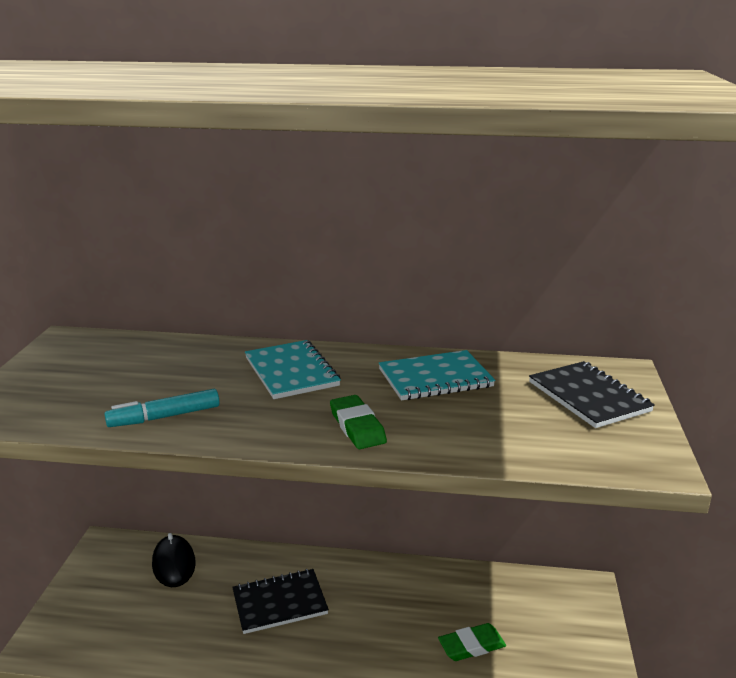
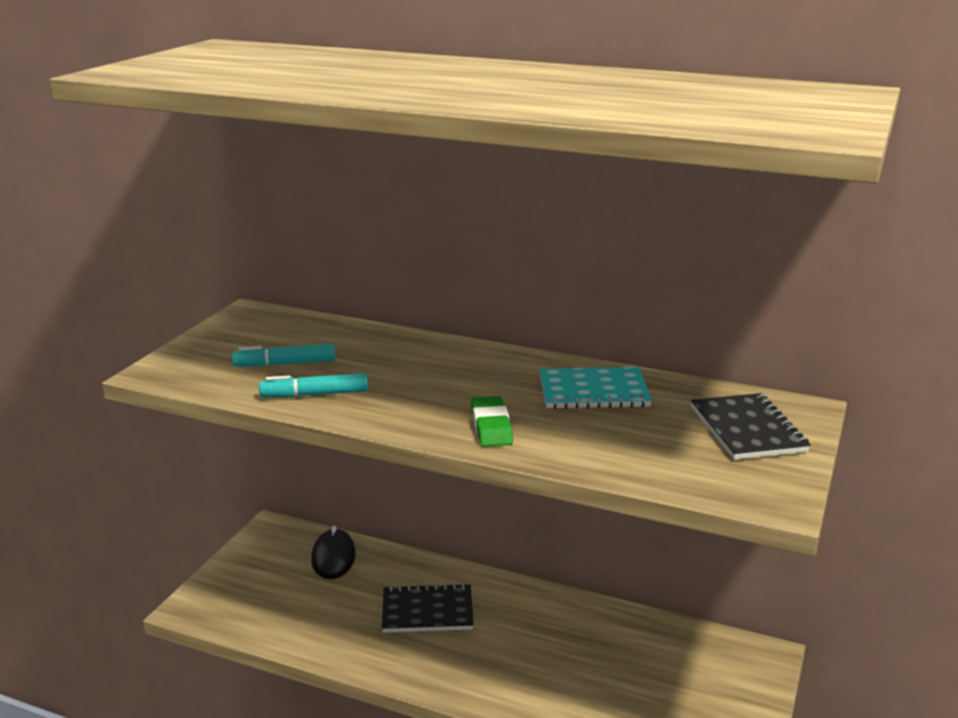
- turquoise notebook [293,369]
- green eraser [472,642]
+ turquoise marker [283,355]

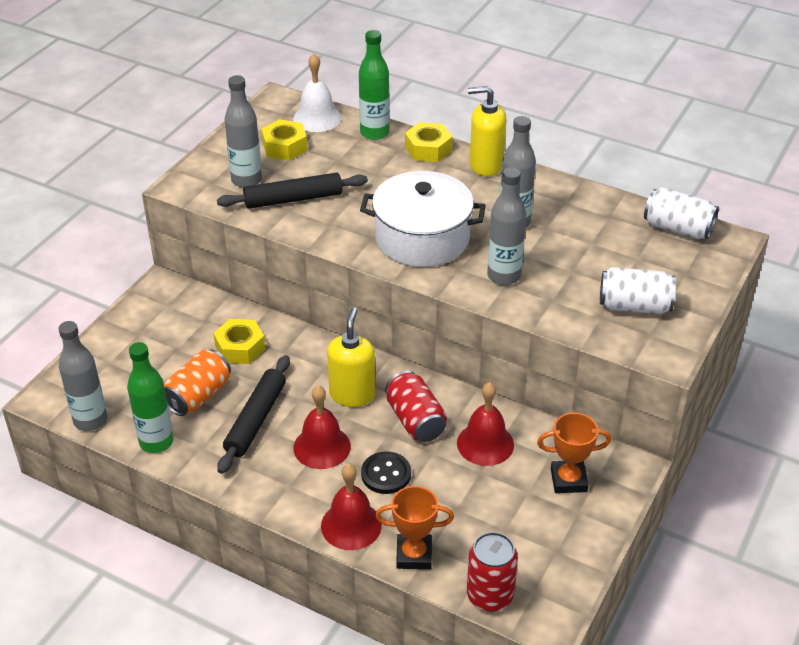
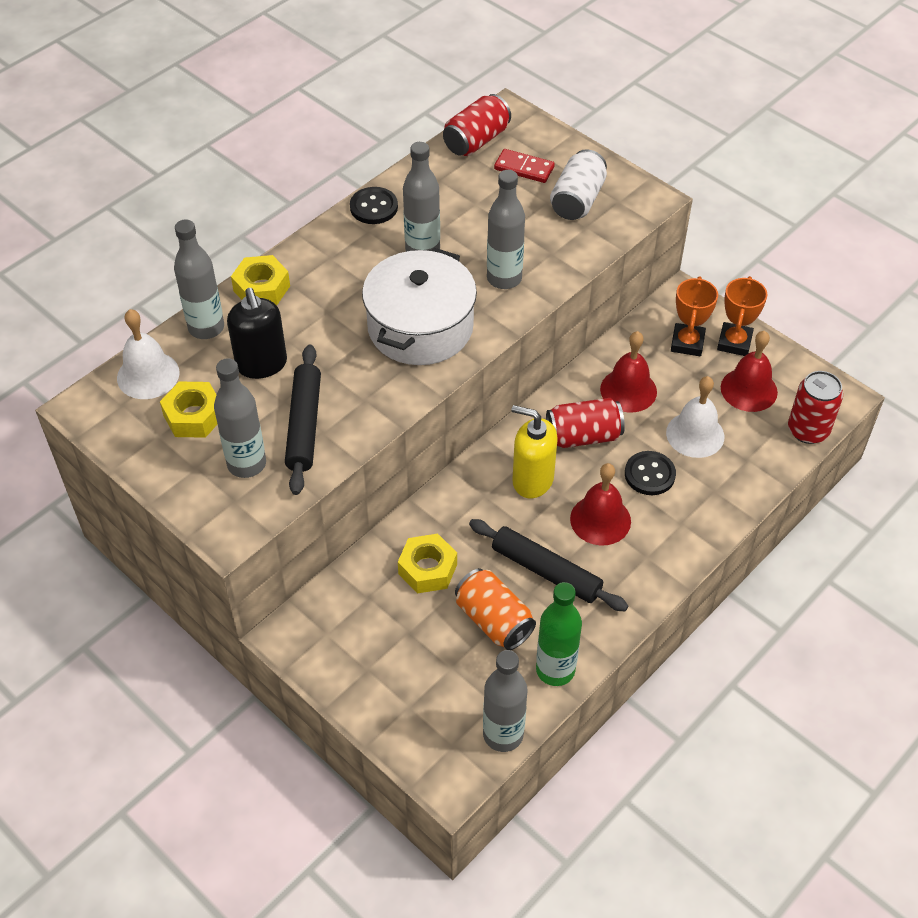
- yellow soap dispenser [487,131]
+ black soap dispenser [257,333]
+ black button [374,205]
+ red domino [524,166]
+ white bell [695,417]
~ red bell [351,507] to [749,371]
~ orange trophy [414,527] to [742,316]
~ green bottle [374,85] to grey bottle [199,279]
~ white can [681,213] to red can [477,125]

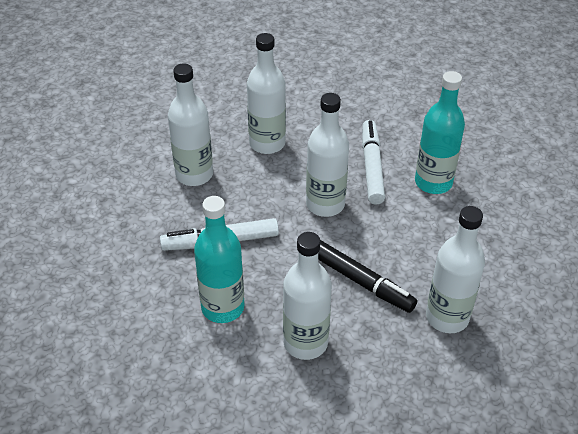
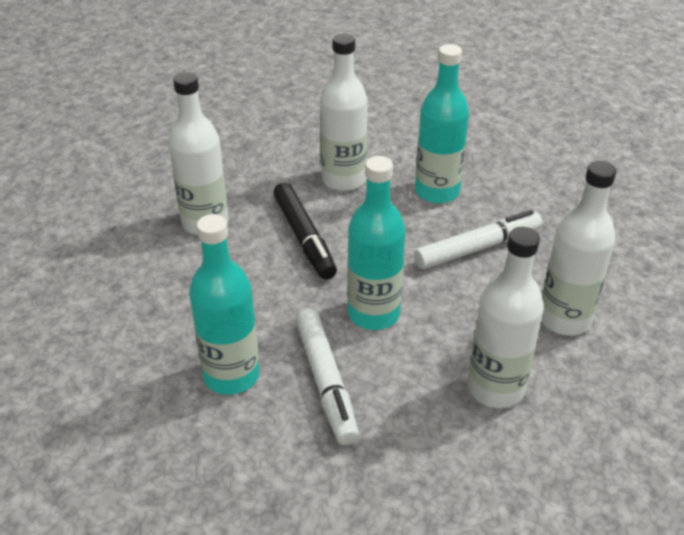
~ white bottle [327,155] to turquoise bottle [376,243]
~ black marker [367,276] = [305,231] 135 degrees counterclockwise

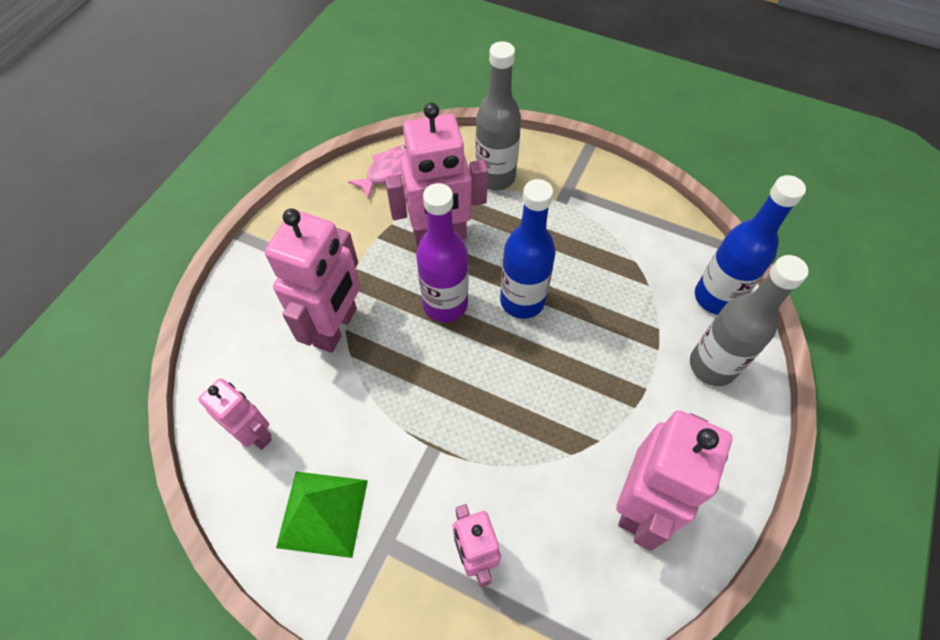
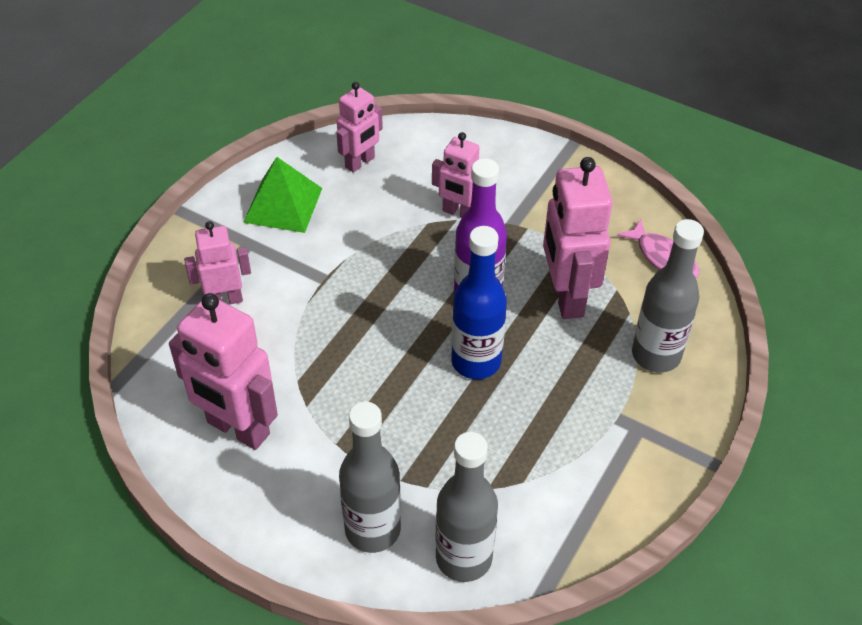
~ blue bottle [750,245] to grey bottle [466,507]
~ pink robot [312,280] = [455,175] x0.60

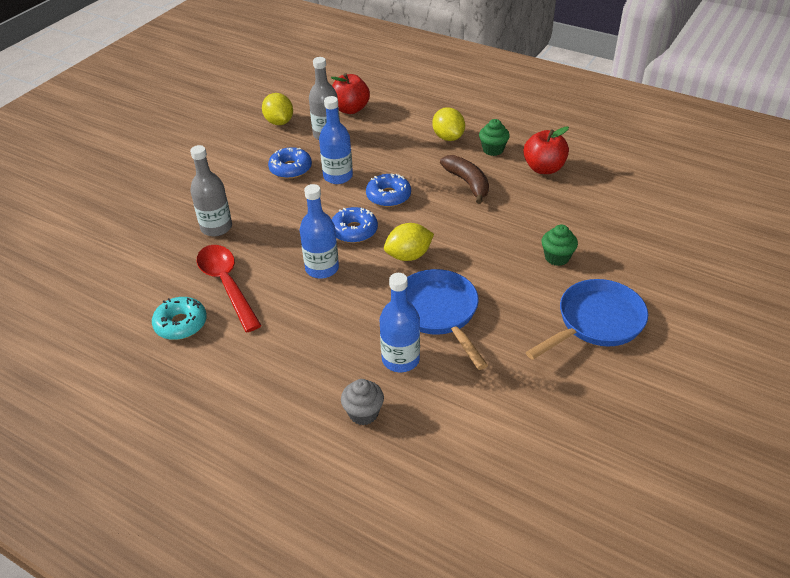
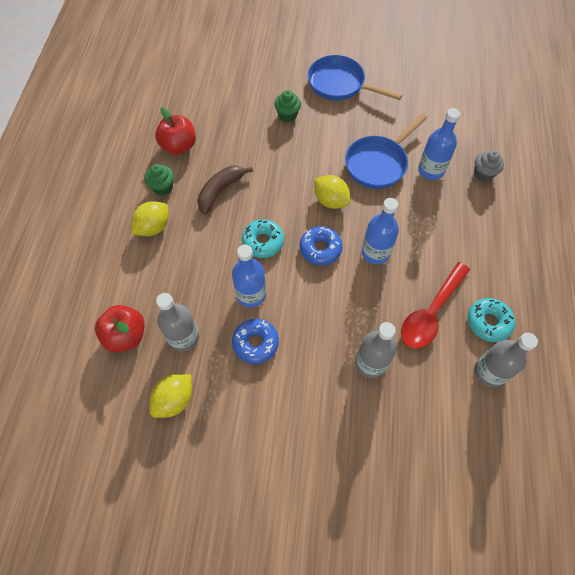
+ grey bottle [506,360]
~ blue donut [388,190] to turquoise donut [263,238]

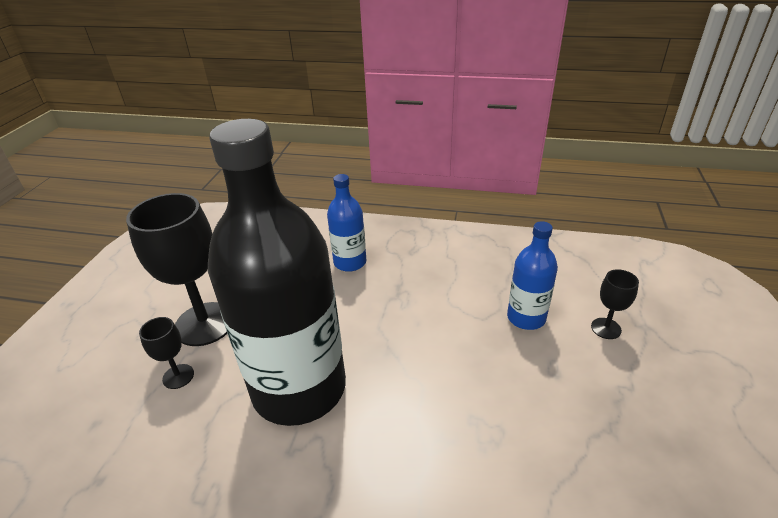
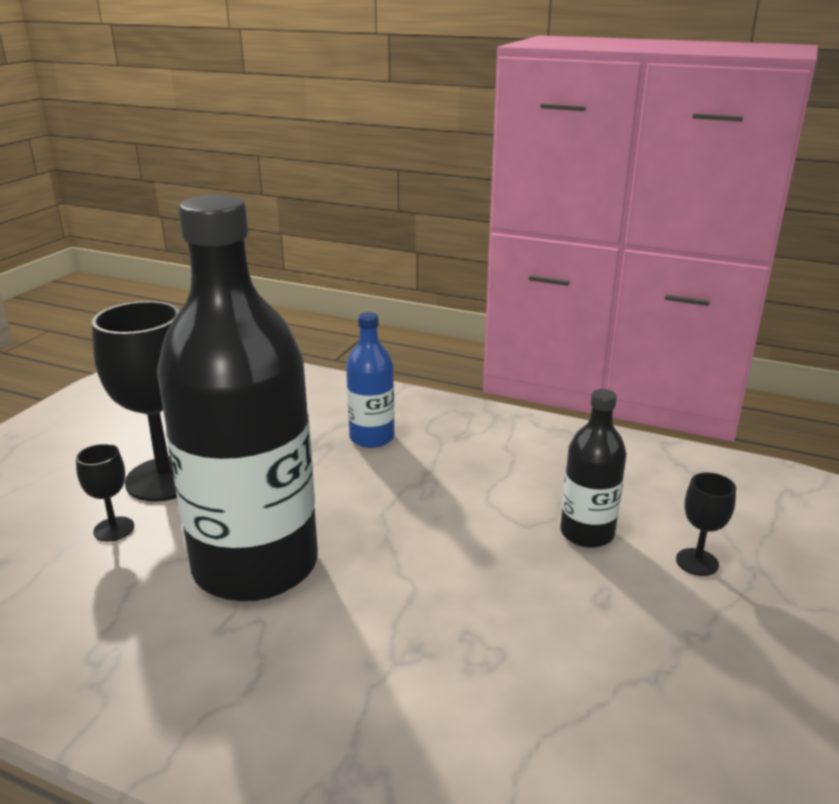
~ blue bottle [532,275] to black bottle [593,468]

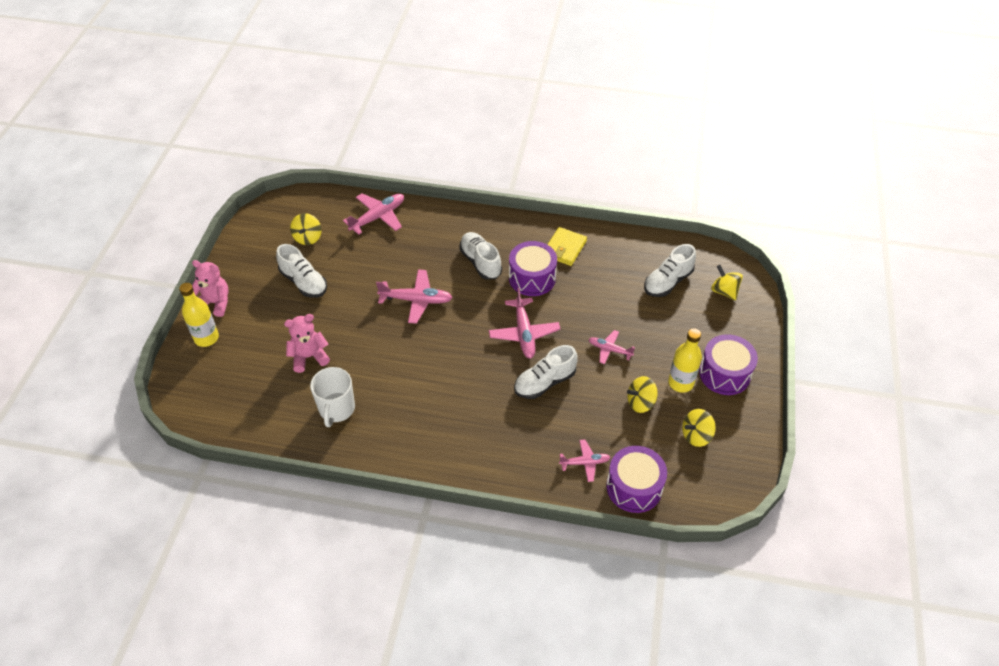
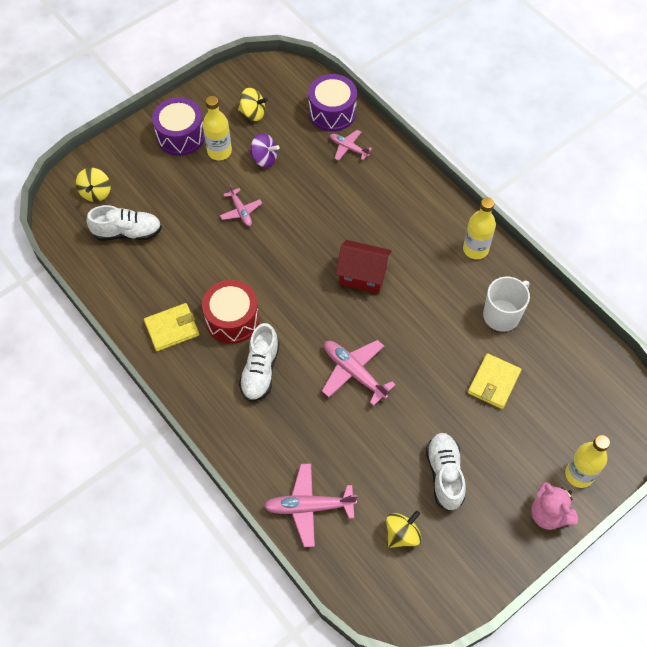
- pink plane [524,323]
- white shoe [546,372]
+ red house [364,267]
+ yellow bottle [479,228]
~ pink teddy bear [307,343] to yellow wallet [494,381]
~ purple drum [533,268] to red drum [230,312]
~ yellow spinning top [642,394] to purple spinning top [264,150]

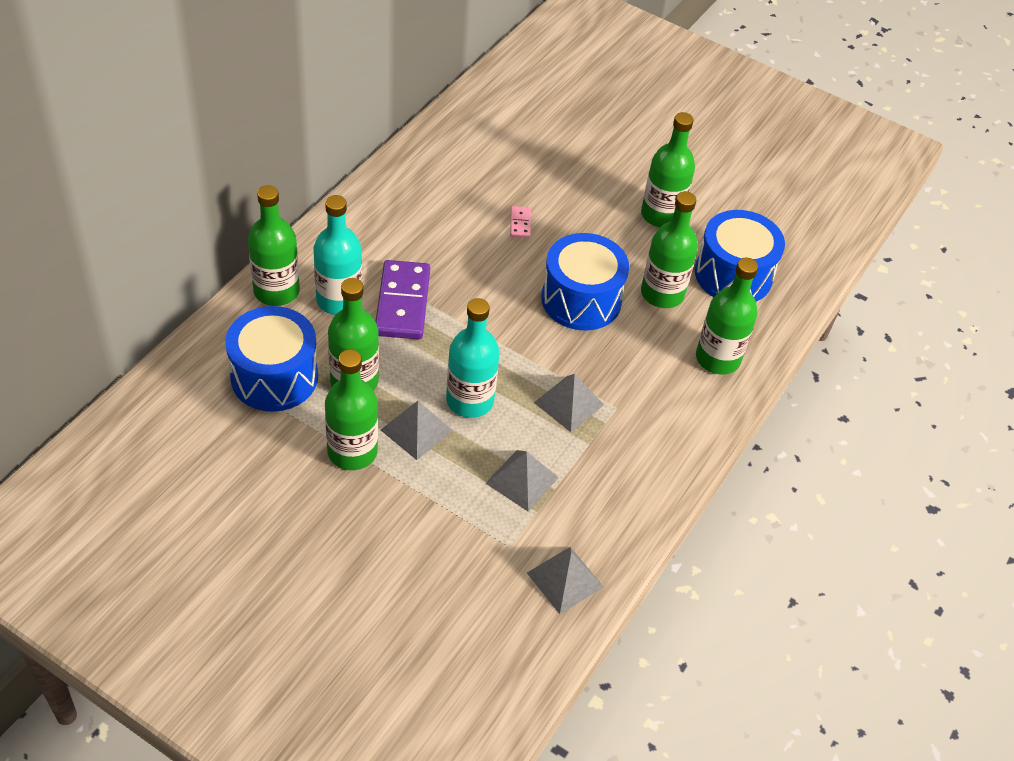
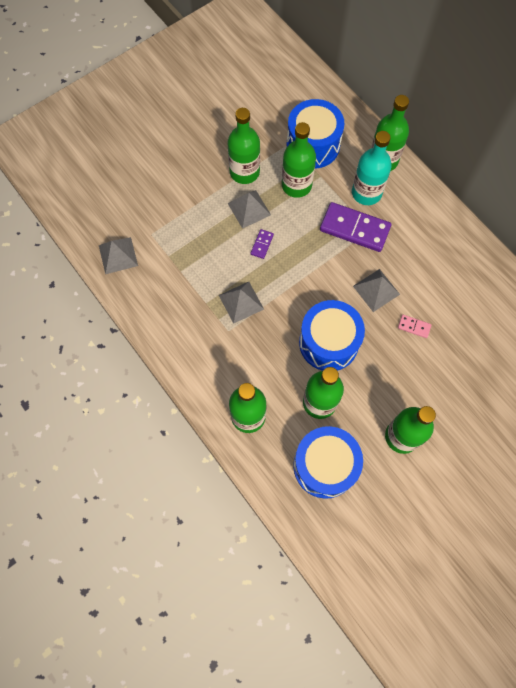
~ grey pyramid [522,481] to [376,290]
~ turquoise bottle [473,358] to purple domino [262,244]

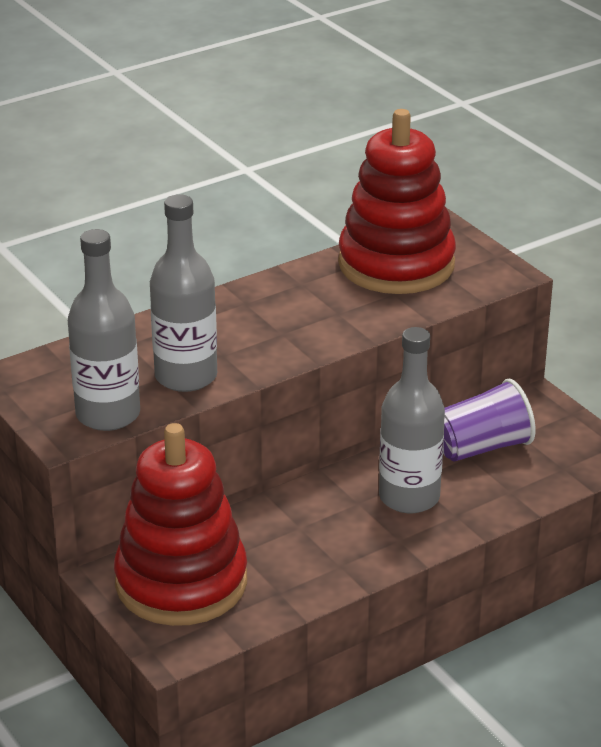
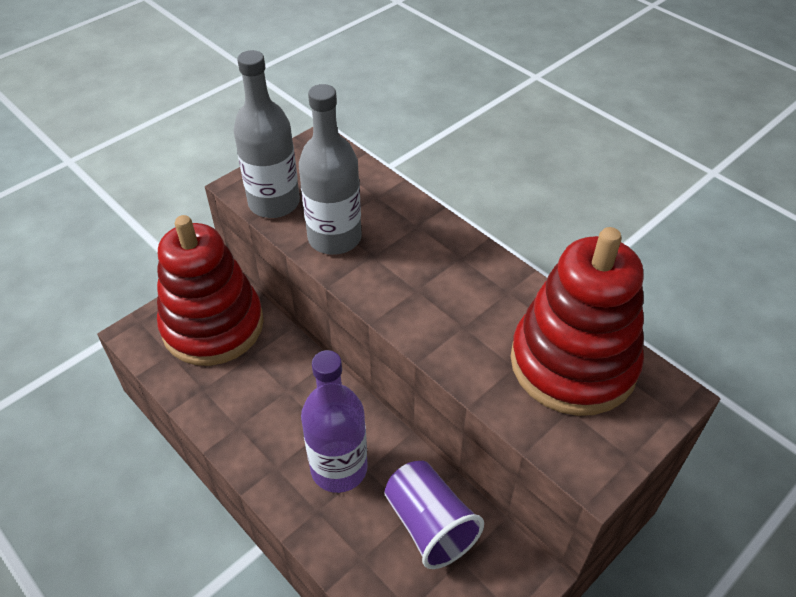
~ grey bottle [412,420] to purple bottle [334,421]

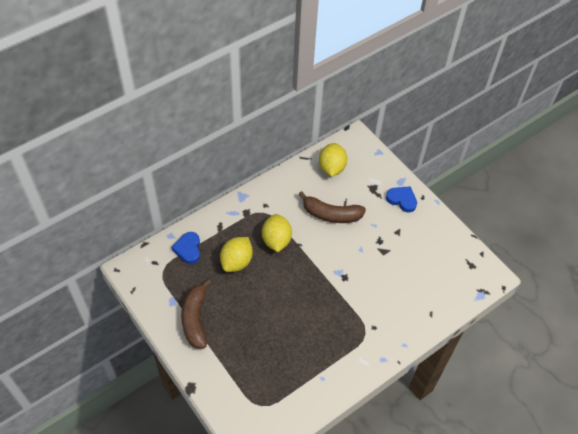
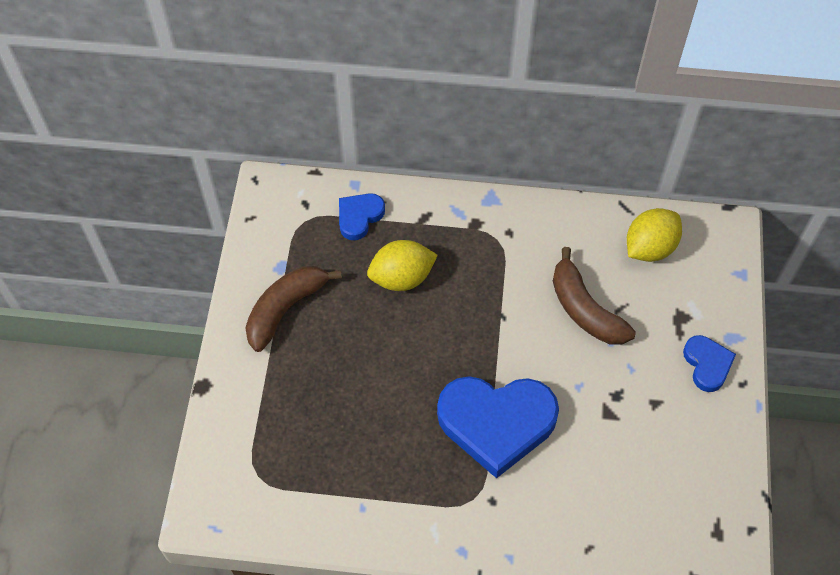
- yellow lemon [277,233]
+ blue heart [498,427]

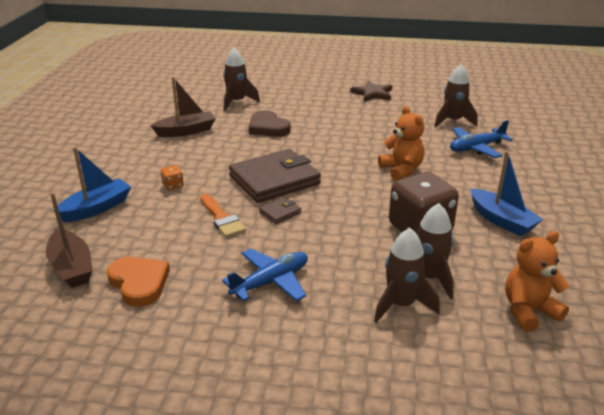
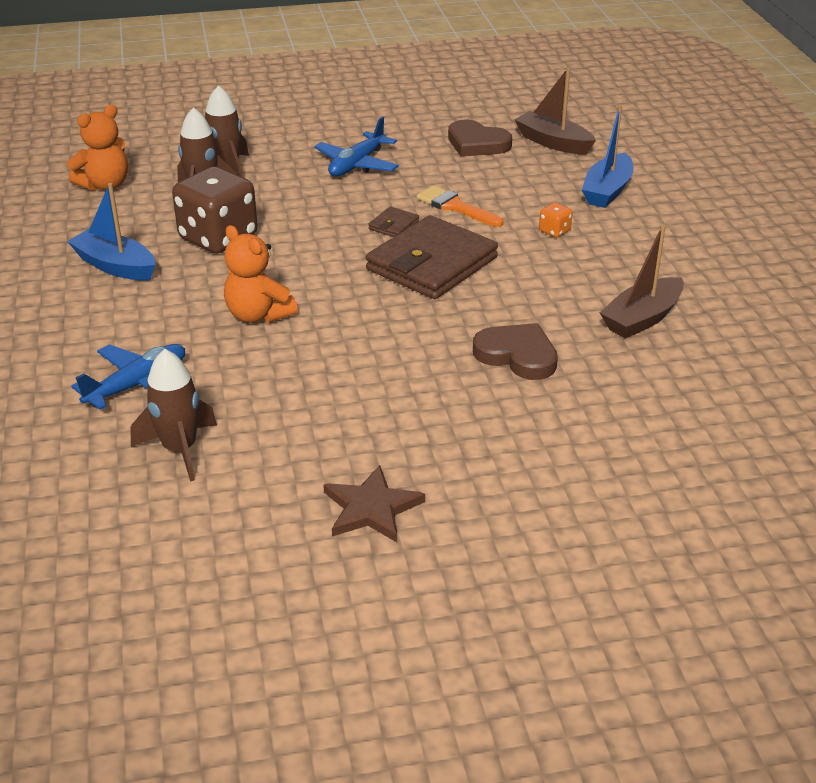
- brown rocket [241,79]
~ orange heart [138,282] to brown heart [480,138]

